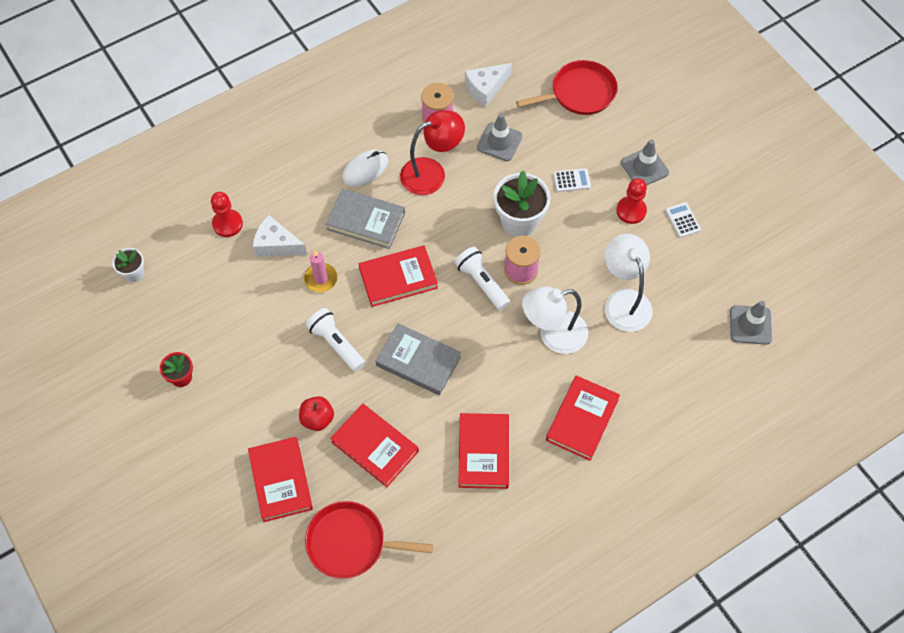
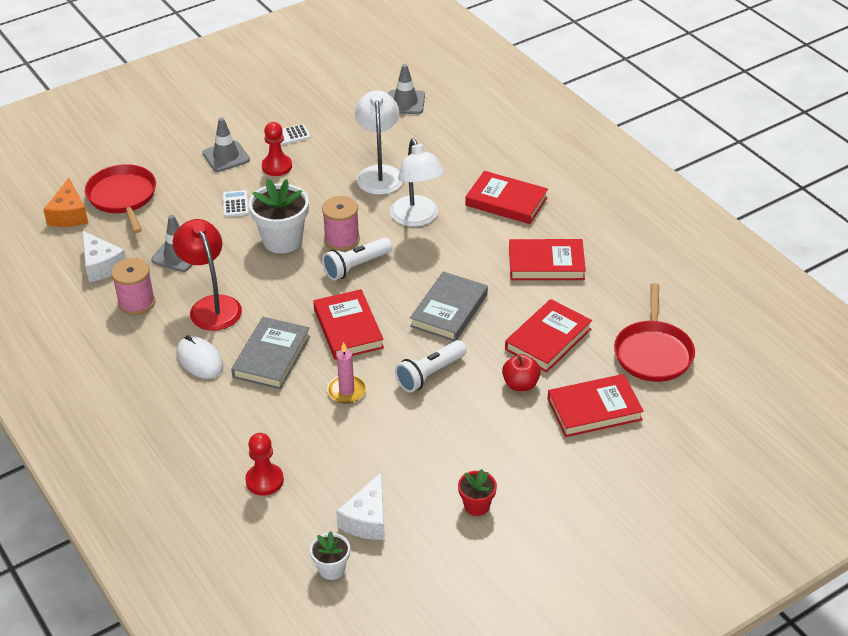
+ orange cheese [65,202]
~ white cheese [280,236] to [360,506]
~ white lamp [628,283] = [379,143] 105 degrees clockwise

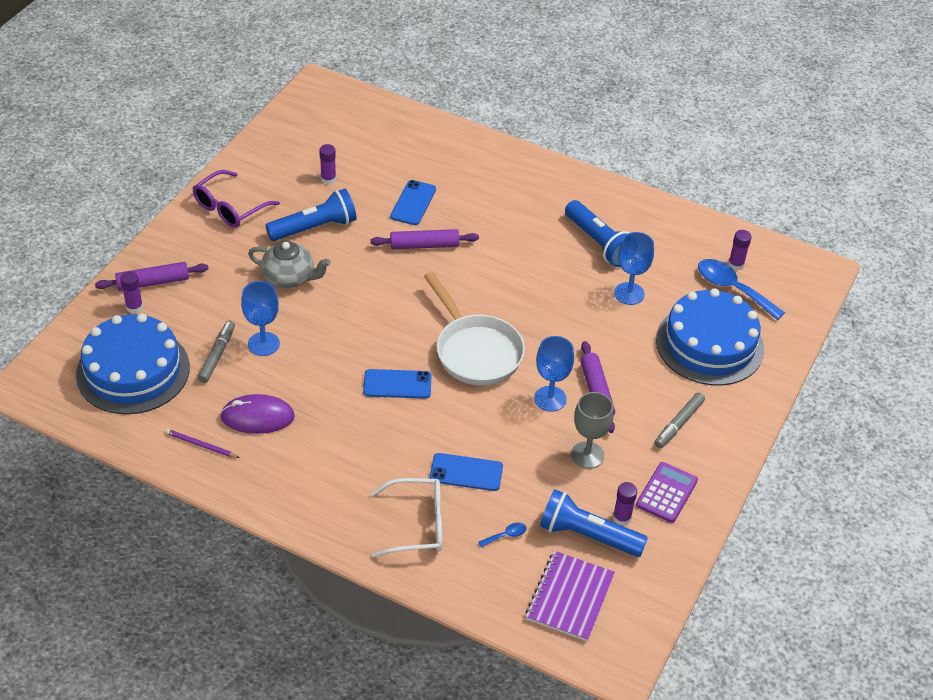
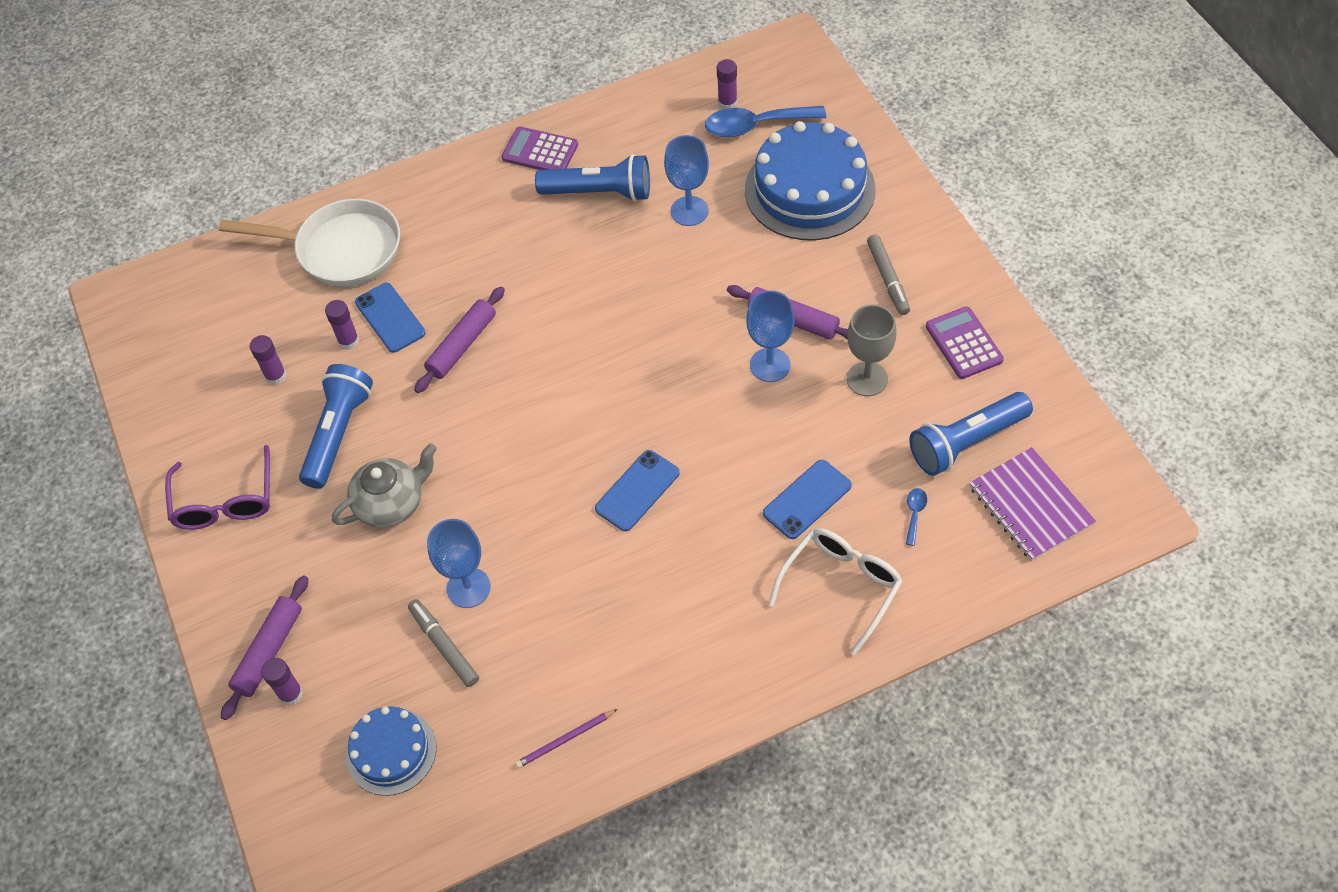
- purple mouse [257,414]
+ purple calculator [540,148]
~ white pan [474,329] to [309,243]
~ purple glue stick [625,504] to [342,325]
~ blue cake [133,363] = [391,751] x0.56

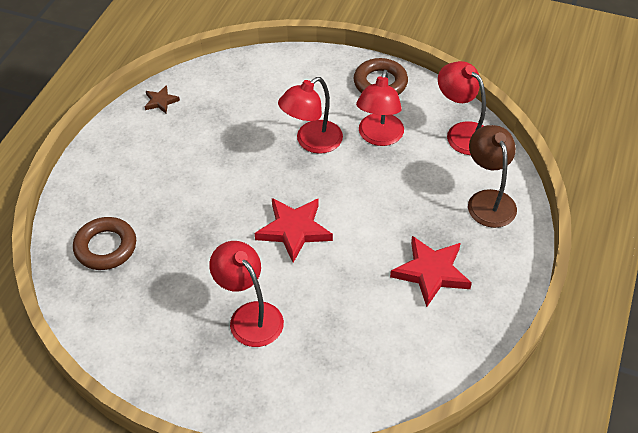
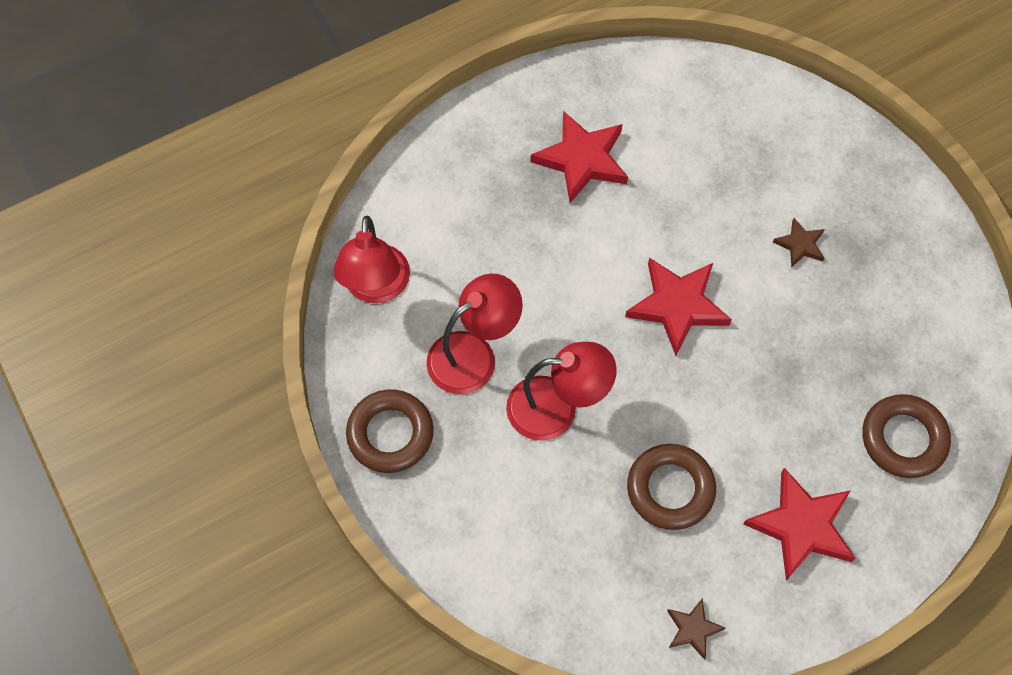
- brown lamp [492,176]
+ brown ring [671,487]
+ red star [799,524]
~ red lamp [246,294] to brown star [799,243]

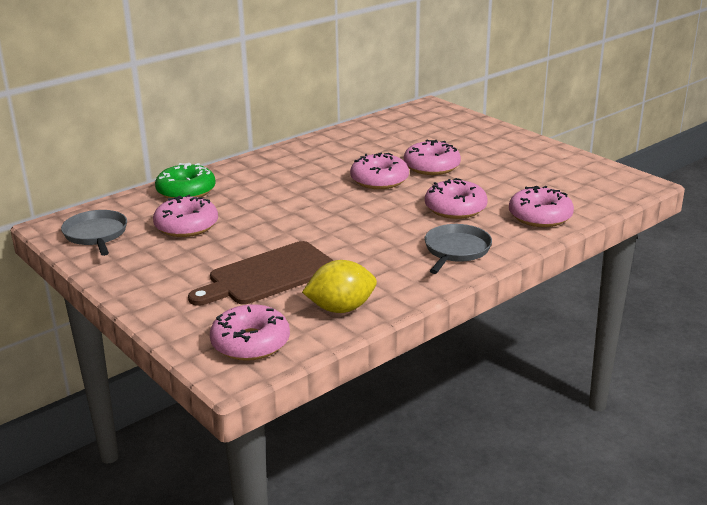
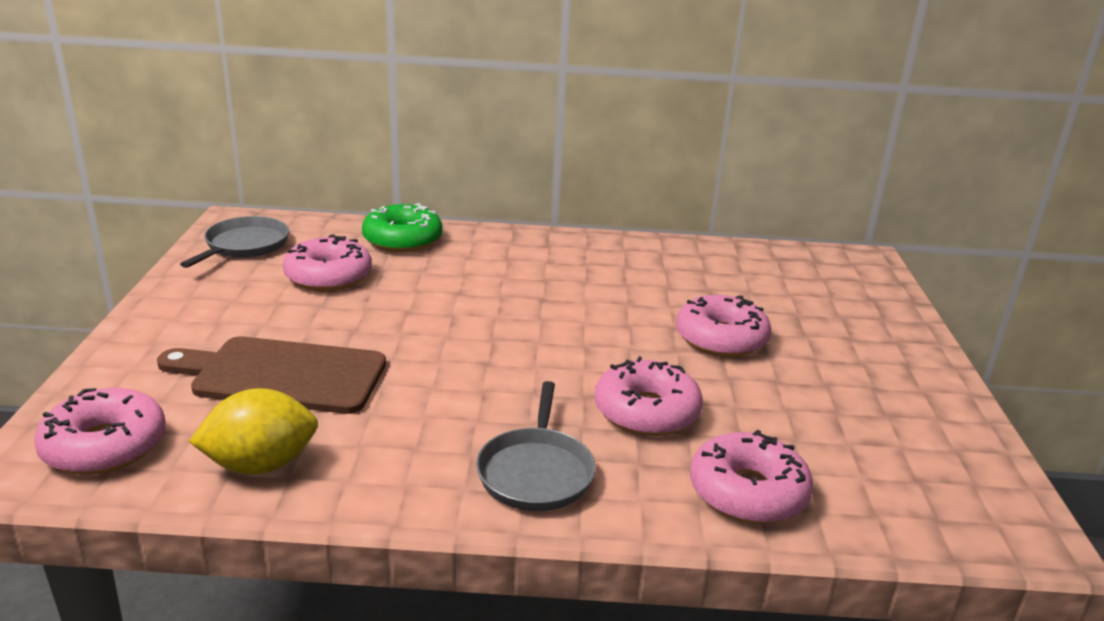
- pink donut [379,171]
~ yellow lemon [339,286] = [253,431] 45 degrees counterclockwise
~ grey pan [458,249] = [536,446] 120 degrees clockwise

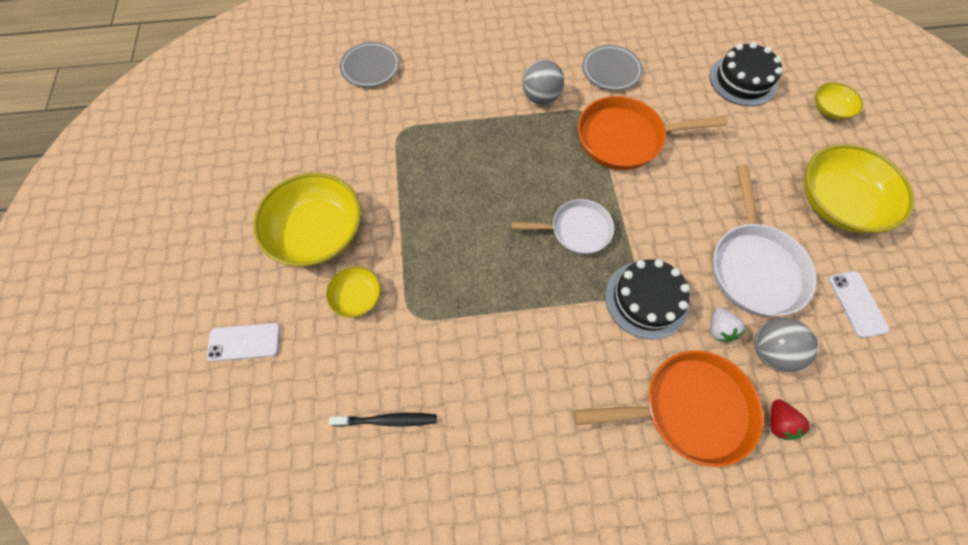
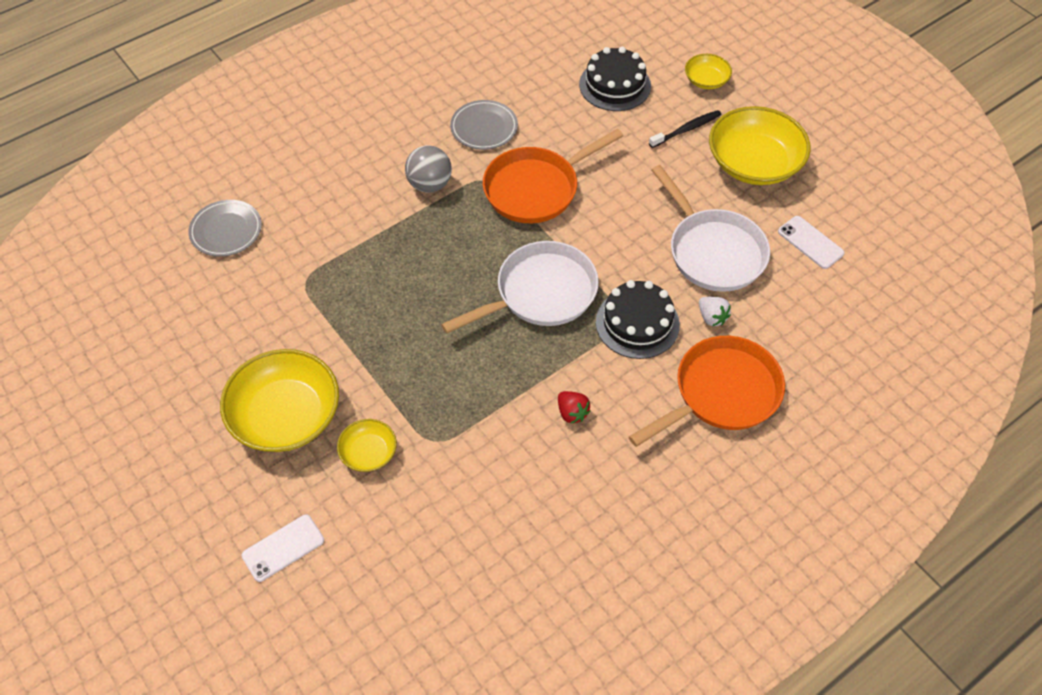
- grey ball [786,345]
~ black toothbrush [383,420] to [685,129]
~ red strawberry [790,419] to [574,407]
~ white pan [562,226] = [520,287] x1.55

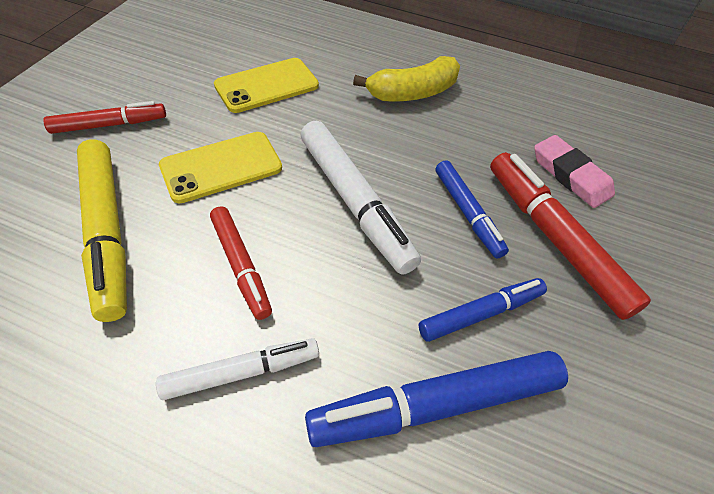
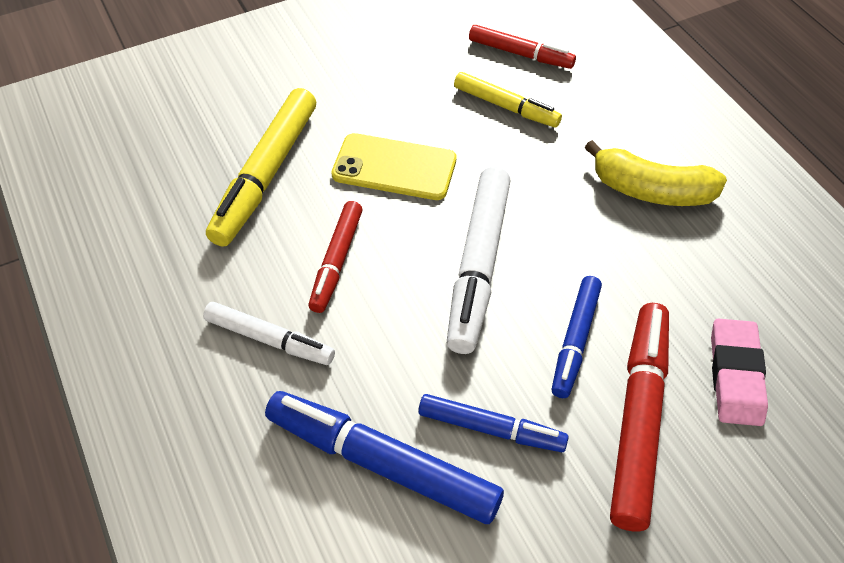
~ red marker [105,117] to [522,47]
~ yellow phone [266,85] to yellow marker [508,99]

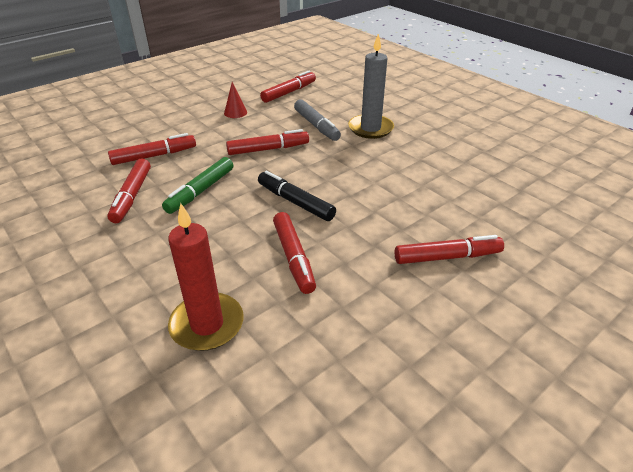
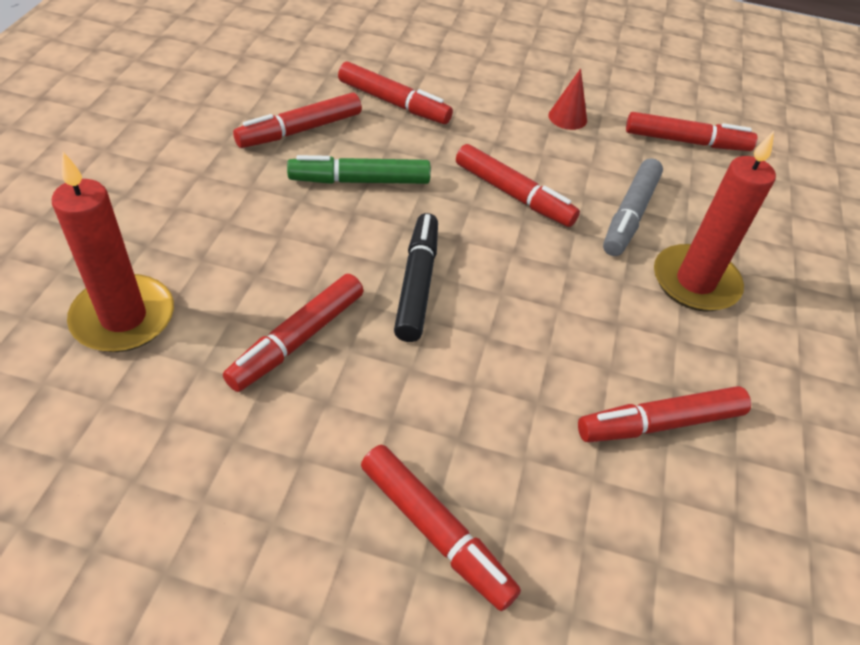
+ red marker [664,414]
~ grey candle [371,86] to red candle [715,221]

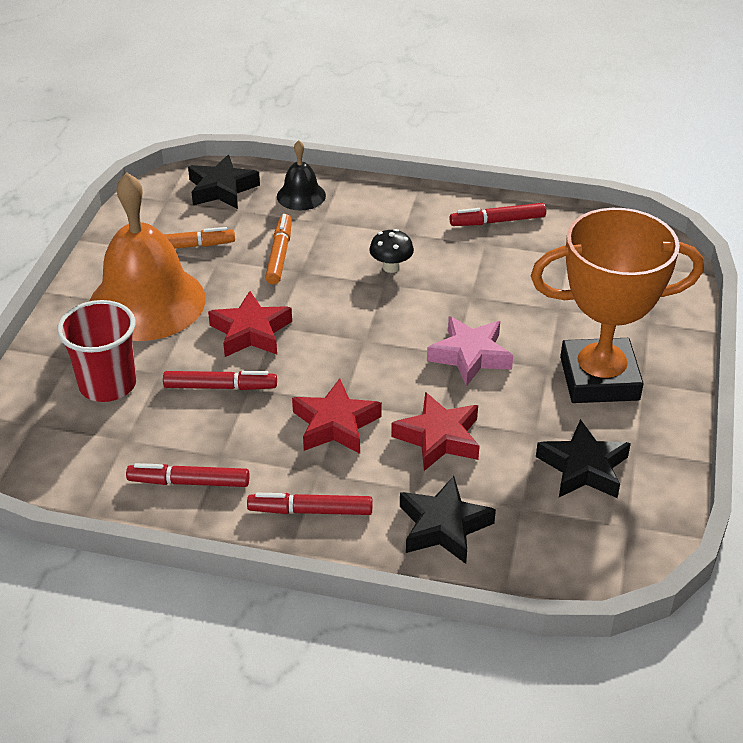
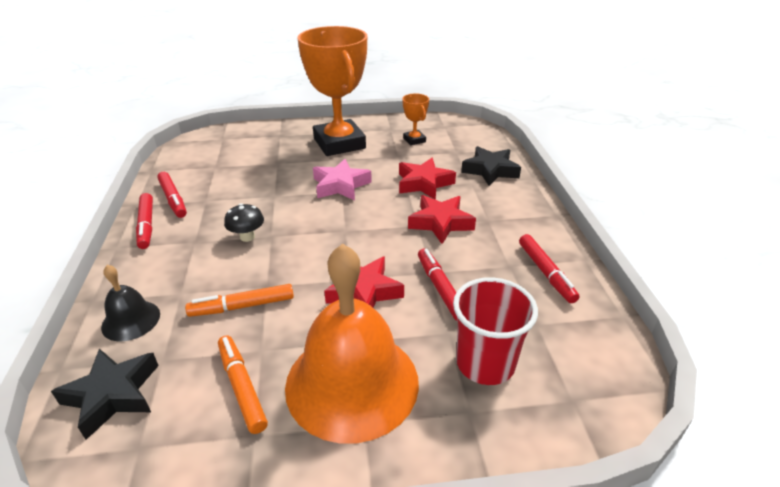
~ red marker [310,504] to [144,221]
~ black star [583,458] to orange trophy [415,119]

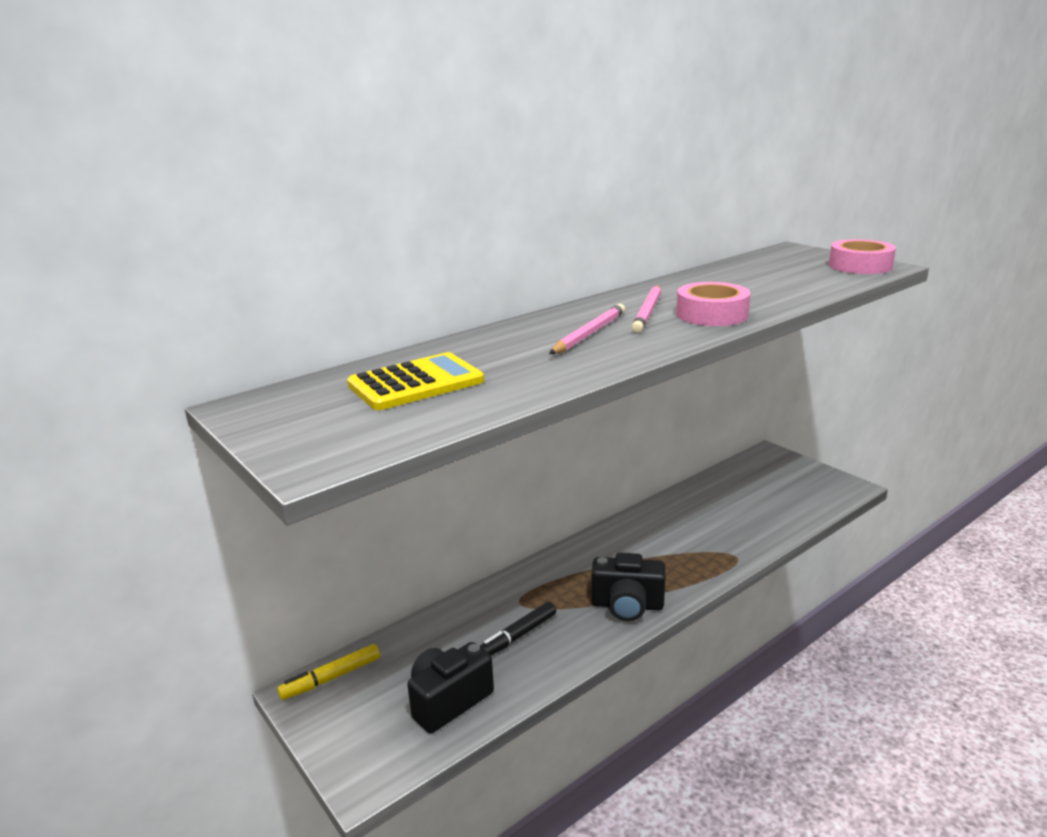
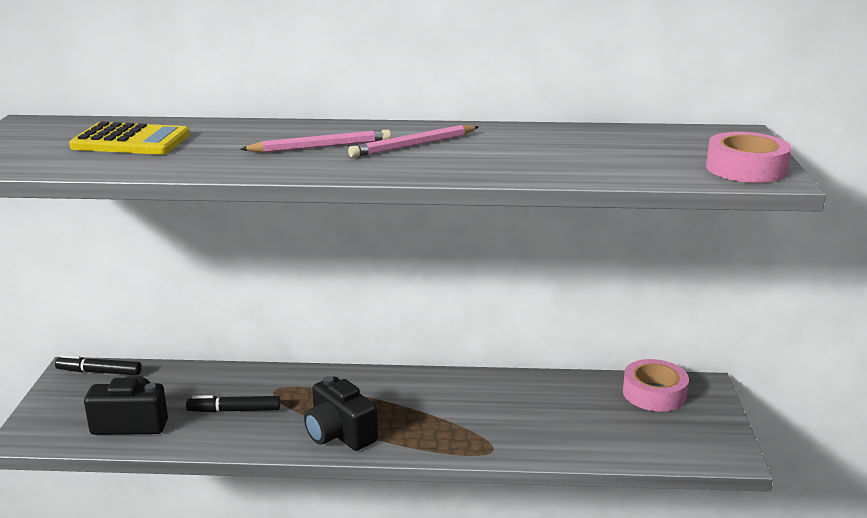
~ pink tape [713,304] to [656,385]
~ yellow marker [328,672] to black marker [98,365]

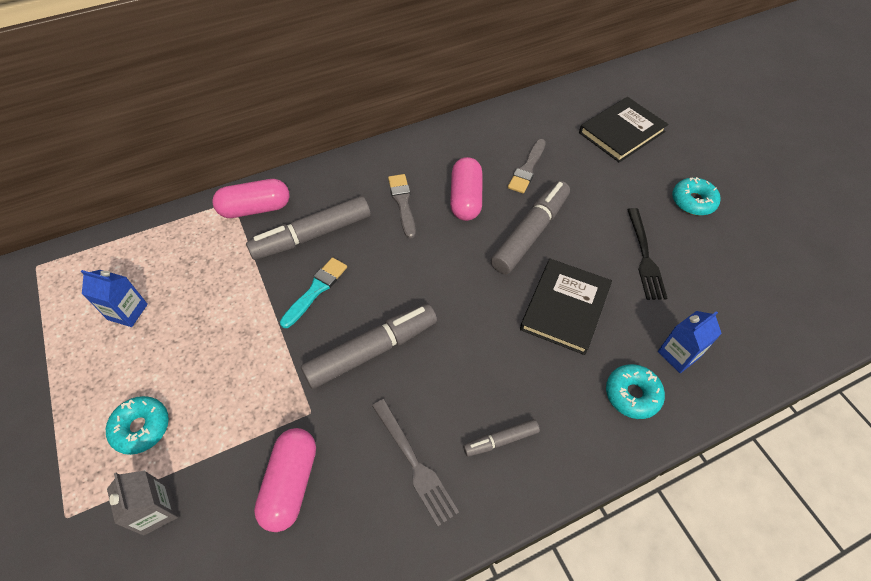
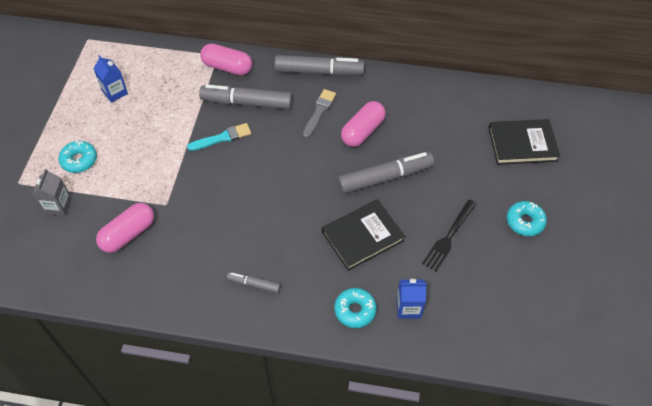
- grey fork [415,463]
- grey brush [527,166]
~ grey marker [369,346] to [319,65]

